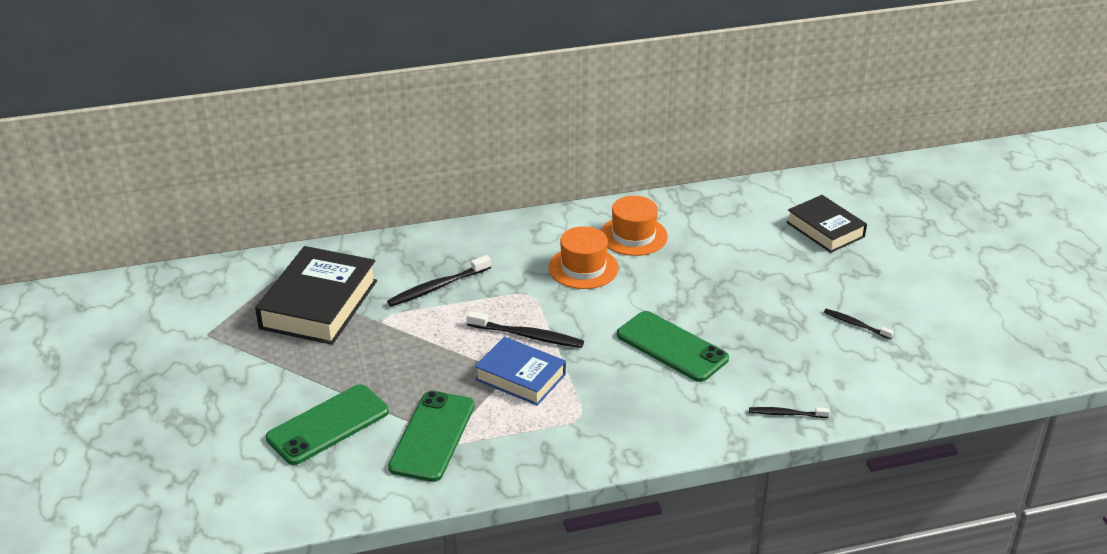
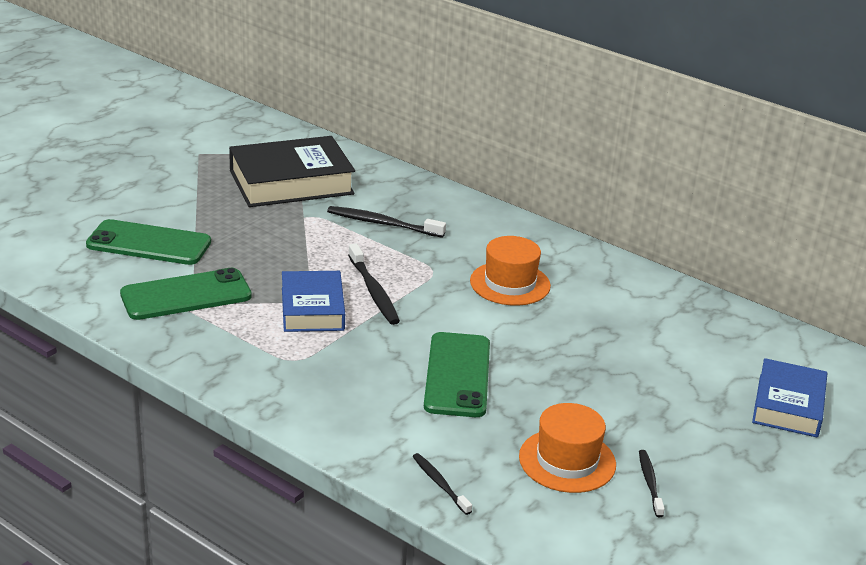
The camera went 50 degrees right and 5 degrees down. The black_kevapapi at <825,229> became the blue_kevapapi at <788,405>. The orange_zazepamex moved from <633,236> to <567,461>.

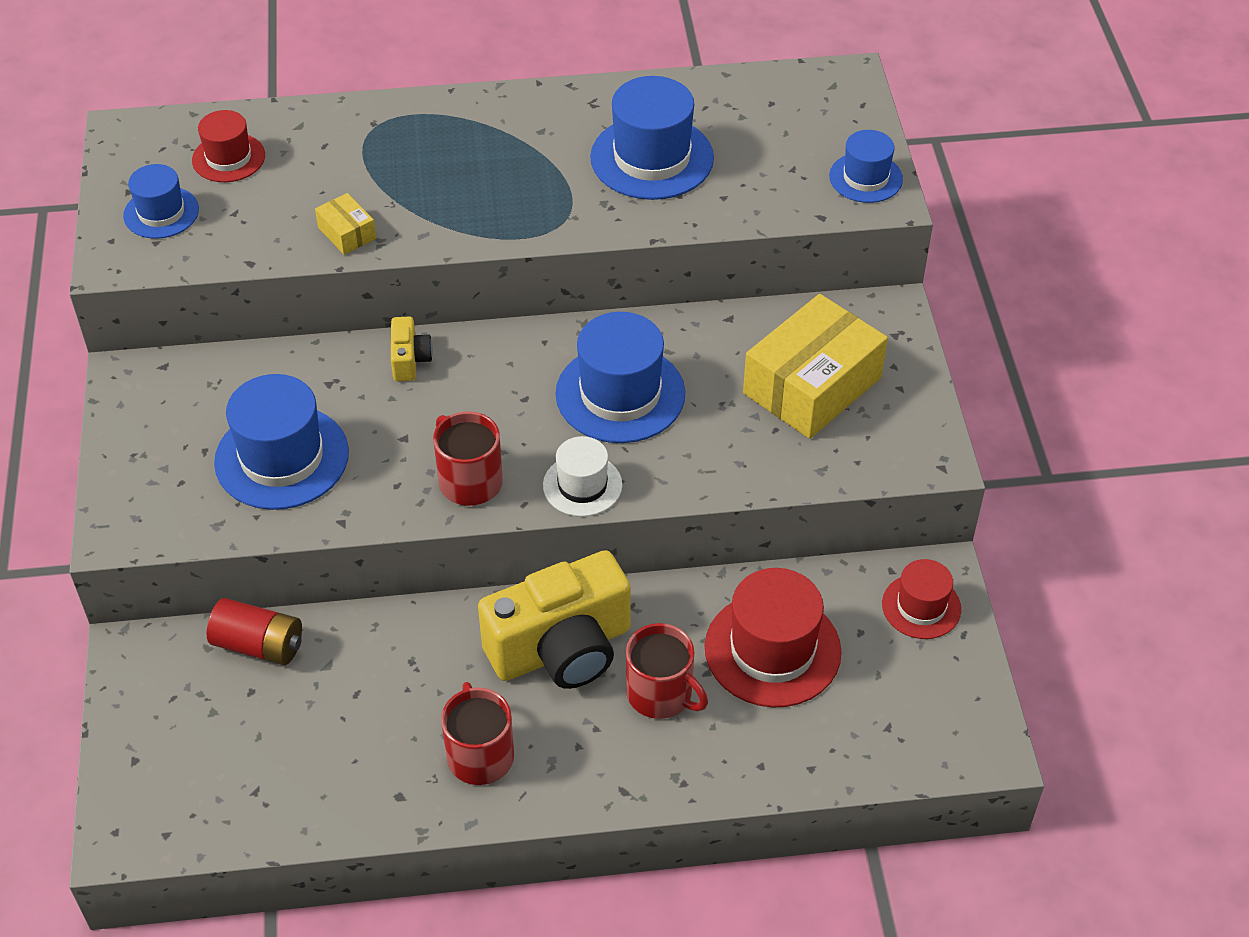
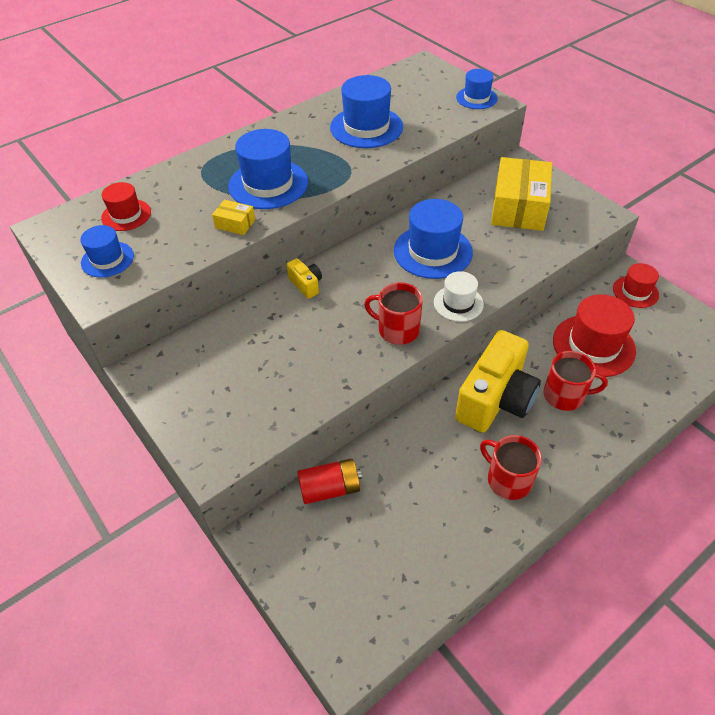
The camera went 30 degrees left and 0 degrees up. The blue_zazepamex moved from <282,457> to <268,184>.

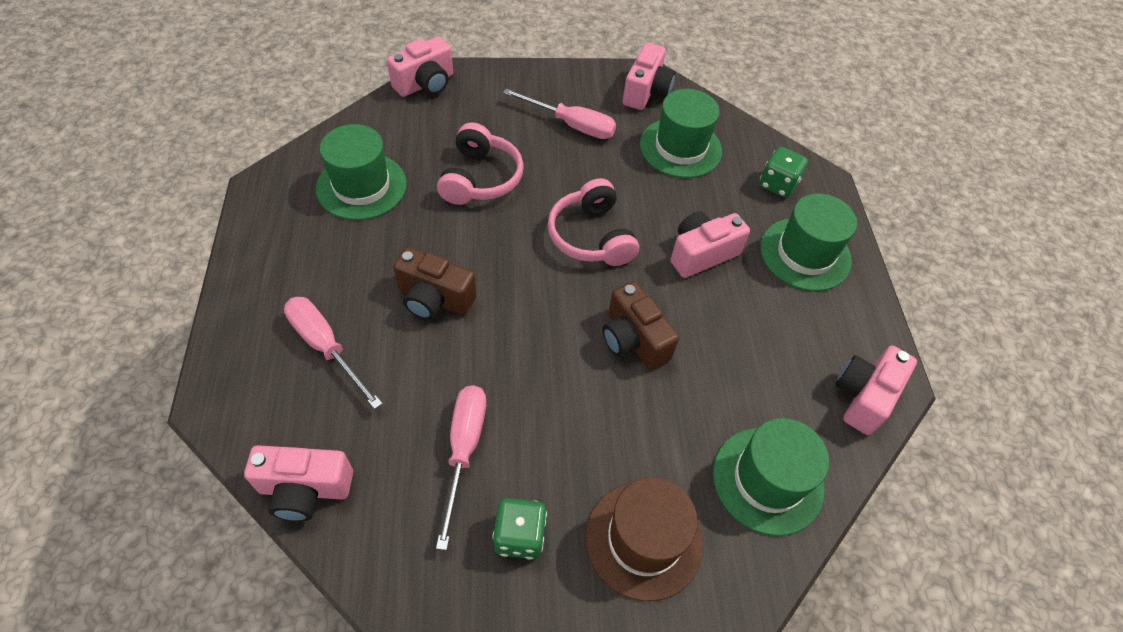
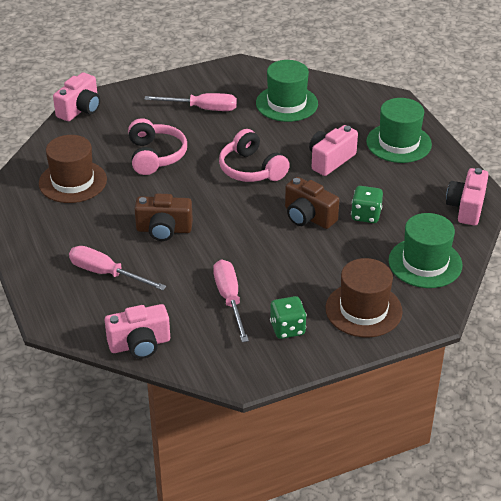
The camera went 15 degrees left and 15 degrees down. The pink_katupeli at <646,92> disappeared. The green_zazepamex at <361,186> became the brown_zazepamex at <73,181>. The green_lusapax moved from <777,184> to <366,215>.

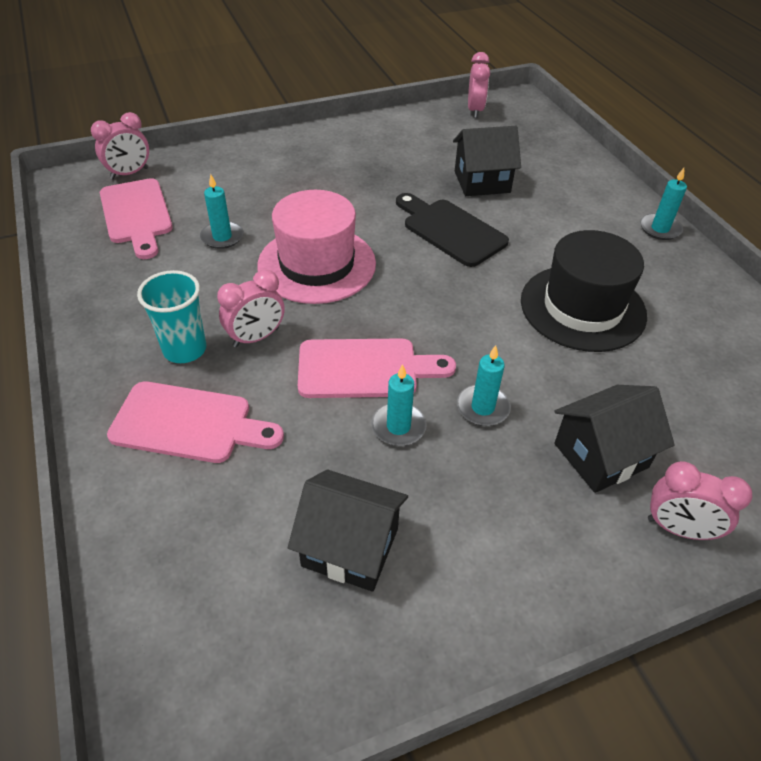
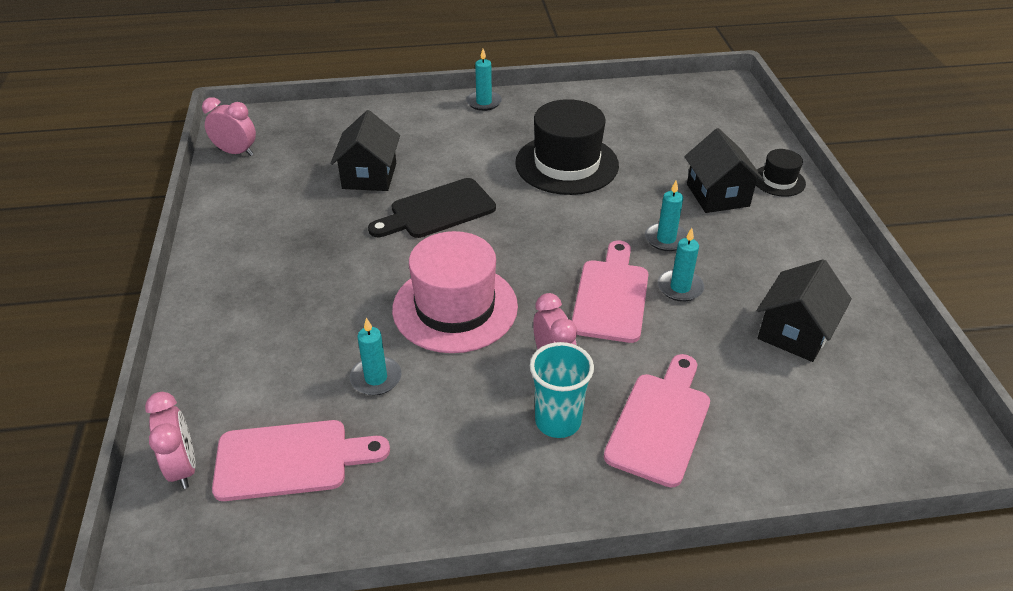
The camera went 75 degrees left and 5 degrees down. The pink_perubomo at <678,529> was replaced by the black_zazepamex at <778,181>.

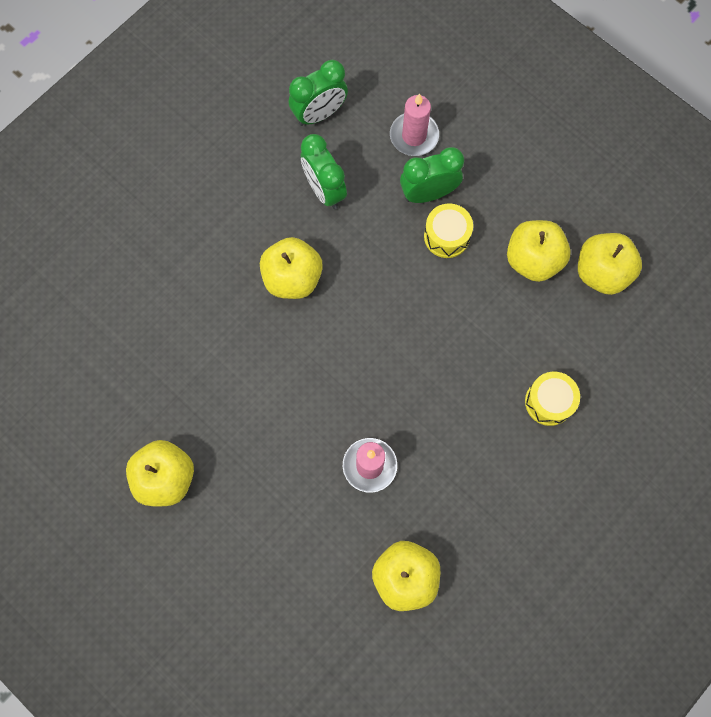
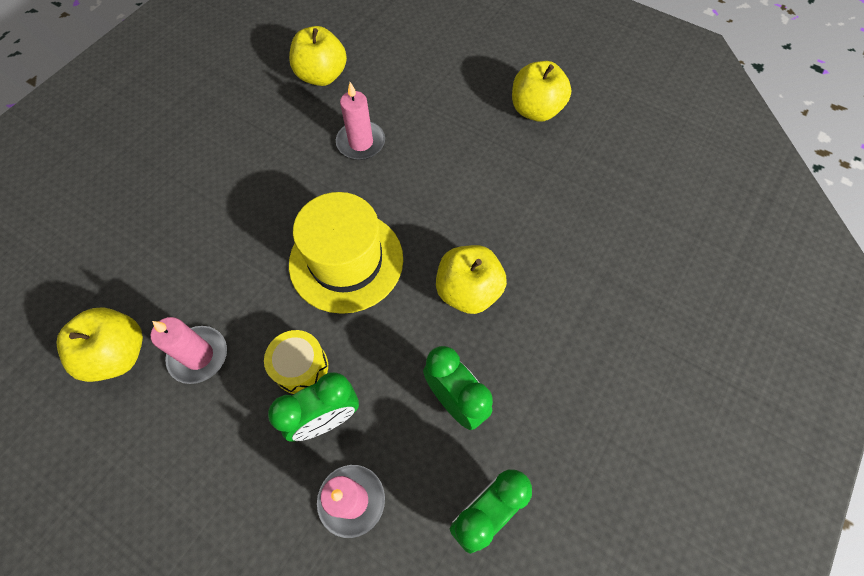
The camera went 170 degrees right and 10 degrees down. The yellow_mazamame at <533,260> was replaced by the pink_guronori at <198,356>. The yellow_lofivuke at <549,402> disappeared. The yellow_zazepamex at <346,261> appeared.

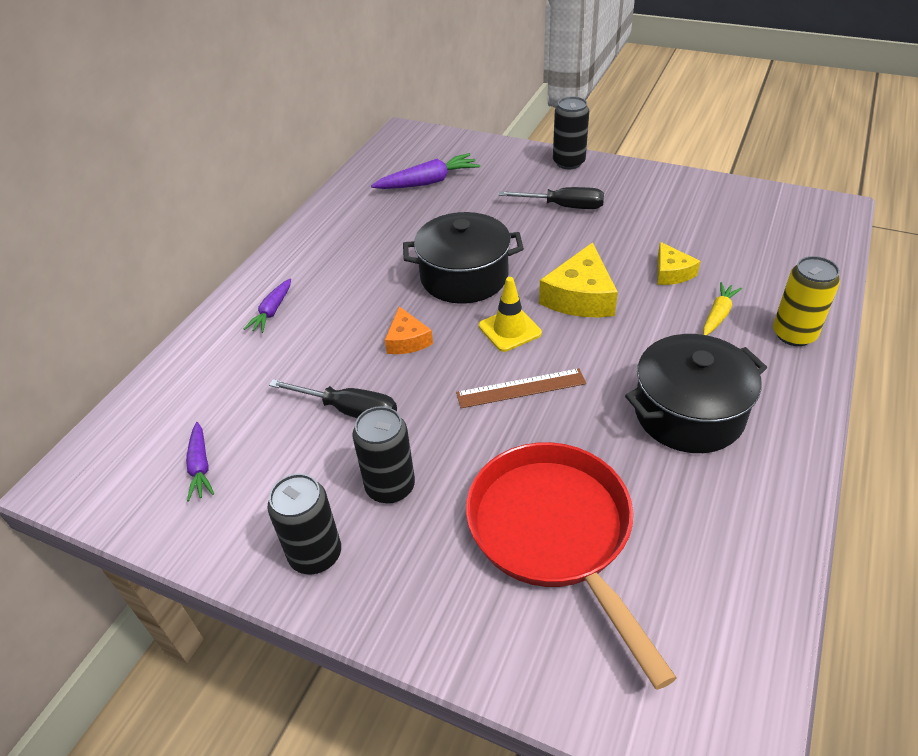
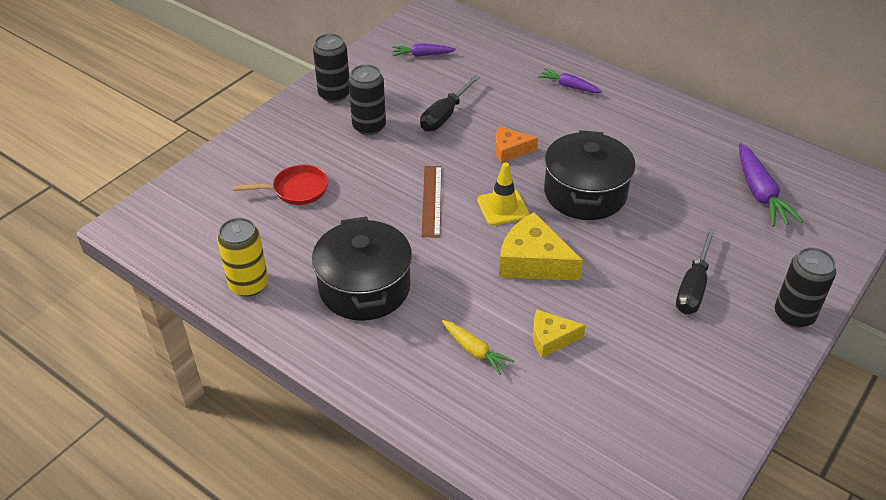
The camera went 100 degrees right and 0 degrees up. The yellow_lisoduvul moved from <794,334> to <248,284>. The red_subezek at <554,533> changed to 0.50 times the size.

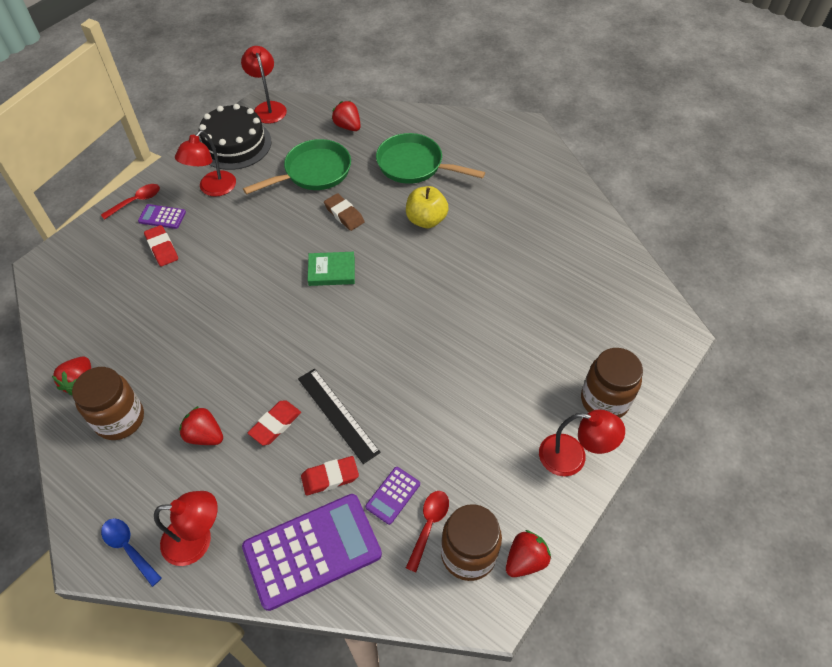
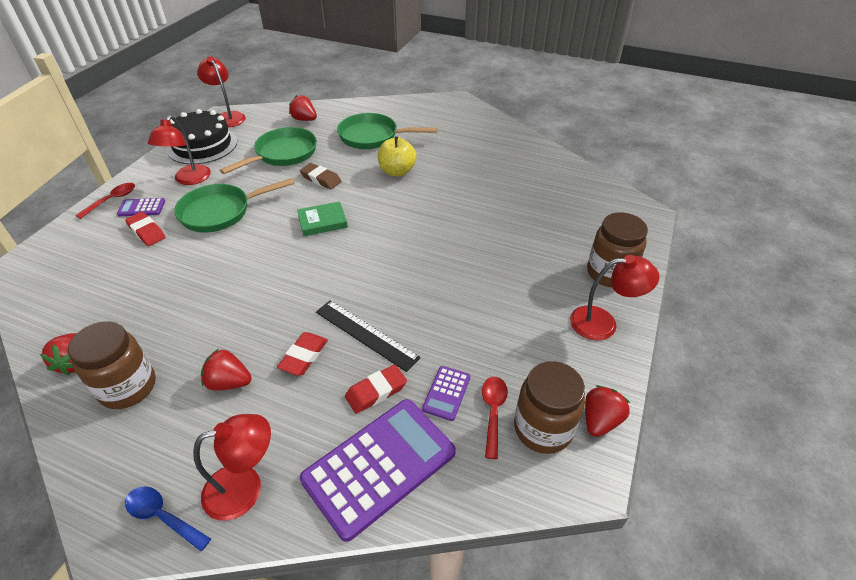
The camera went 15 degrees left and 10 degrees down. The green_subezek at <220,212> appeared.

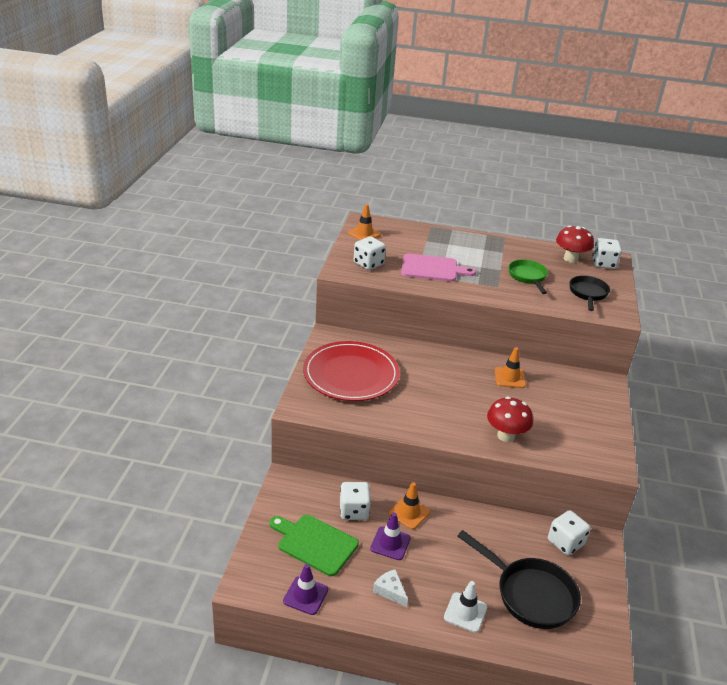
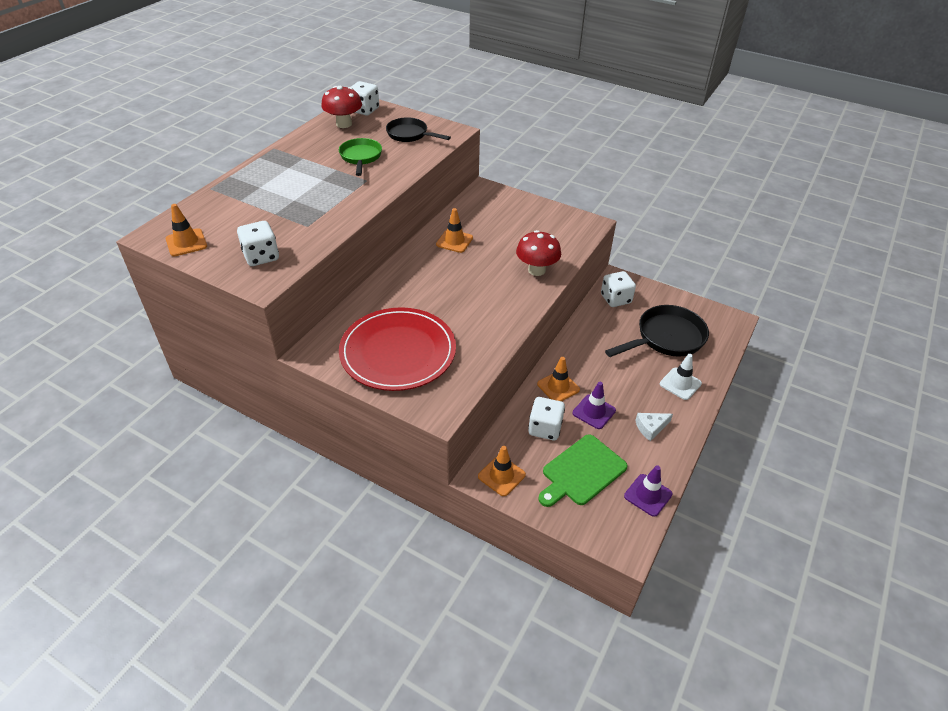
The camera went 70 degrees left and 10 degrees up. The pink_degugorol at <432,268> disappeared. The green_subezek at <528,277> turned 75 degrees clockwise. The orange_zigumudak at <501,475> appeared.

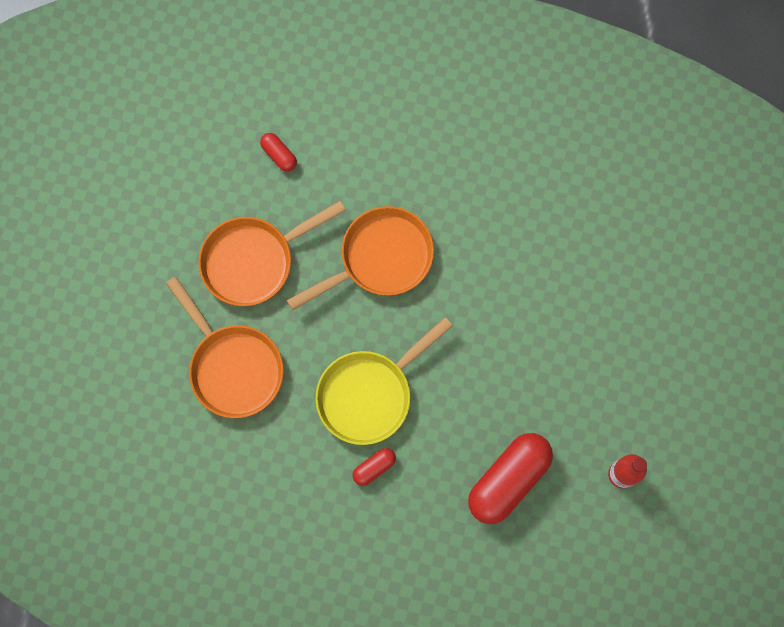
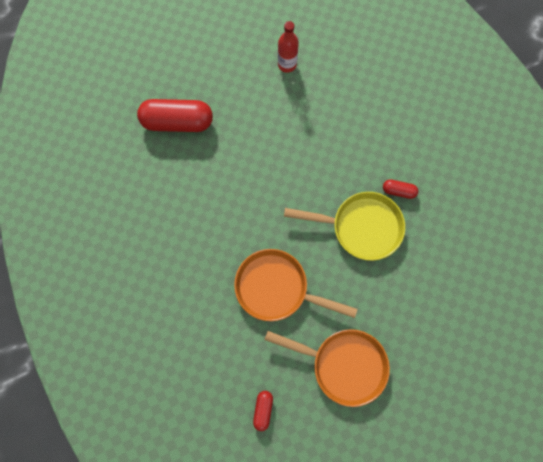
The camera went 130 degrees left and 0 degrees up. The orange_subezek at <232,366> disappeared. The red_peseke moved from <508,480> to <177,122>.

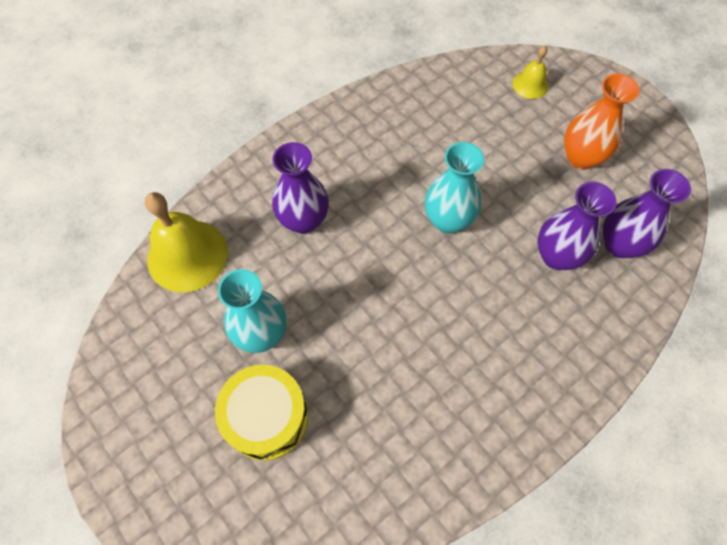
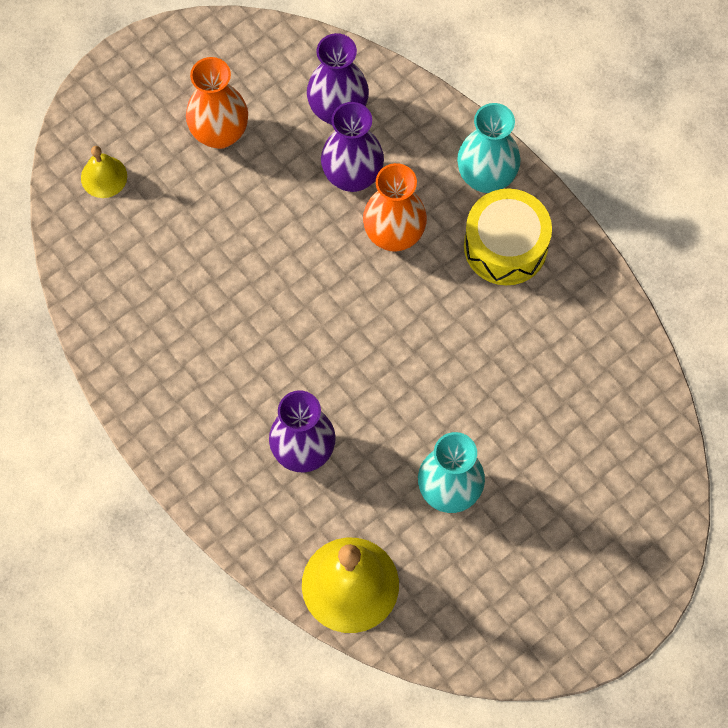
The camera went 90 degrees left and 5 degrees up. The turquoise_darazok moved from <448,220> to <486,177>. The yellow_lofivuke moved from <266,417> to <505,246>. The orange_darazok at <394,235> appeared.

